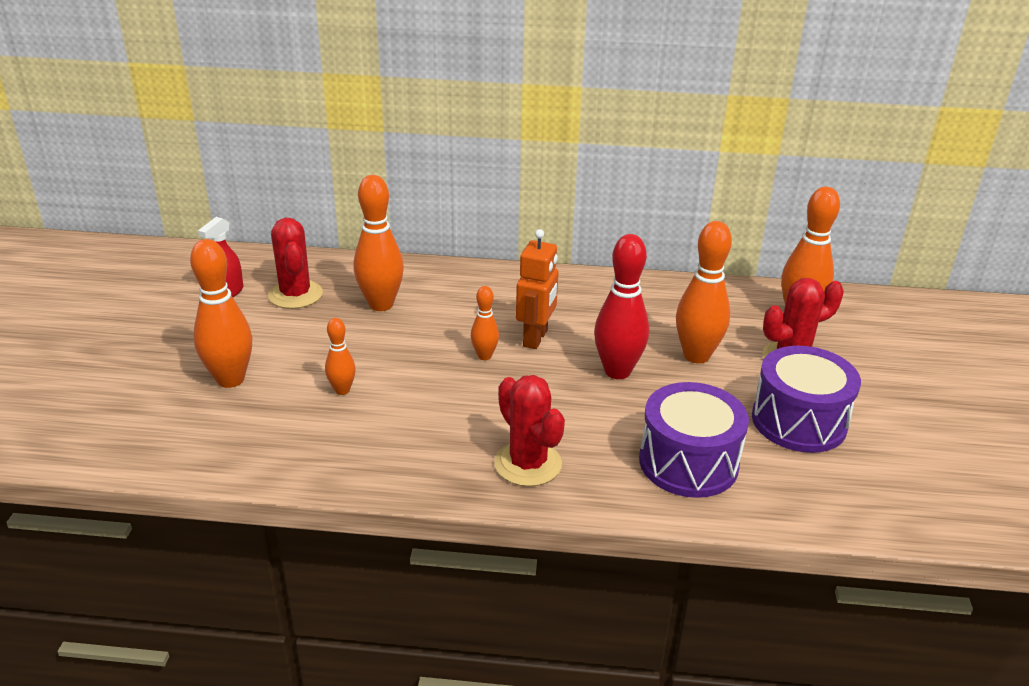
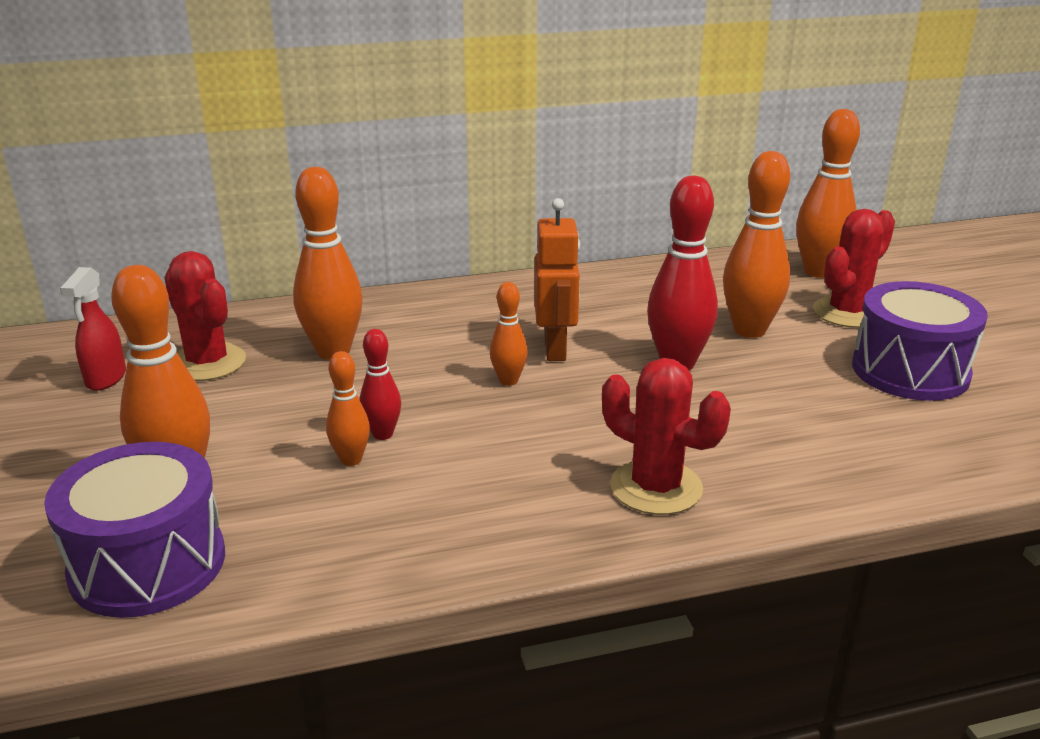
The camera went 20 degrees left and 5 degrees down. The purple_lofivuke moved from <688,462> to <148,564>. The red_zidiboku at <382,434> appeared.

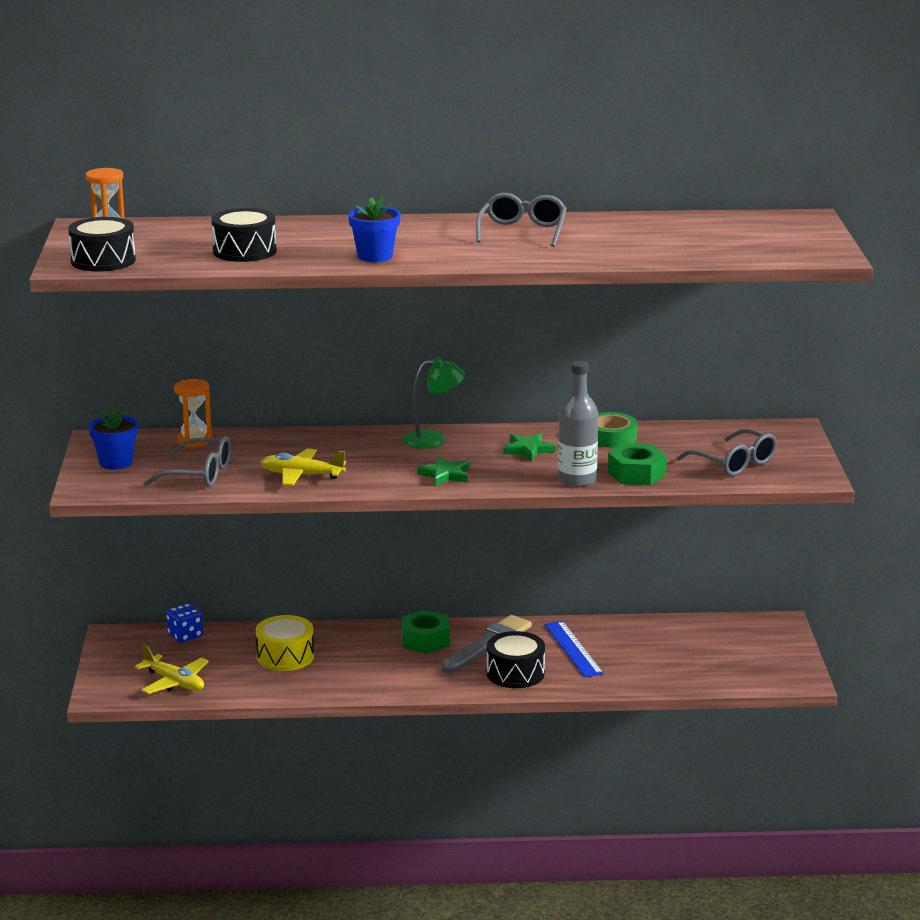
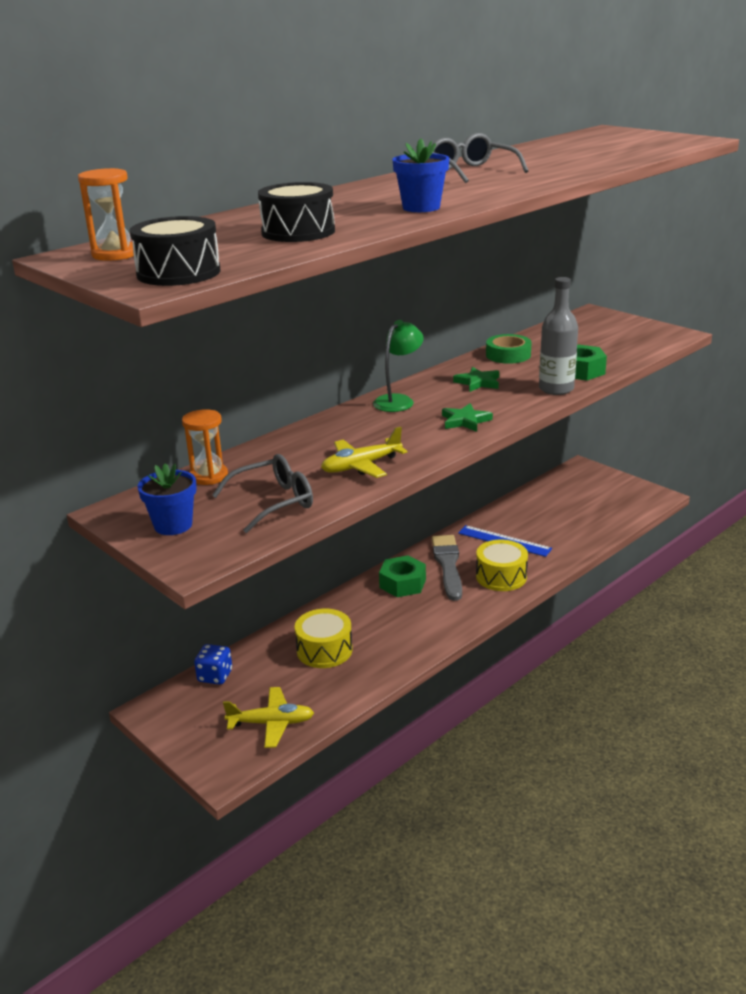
The camera went 40 degrees left and 5 degrees up. The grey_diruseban at <734,463> disappeared. The black_lofivuke at <515,673> became the yellow_lofivuke at <501,576>.

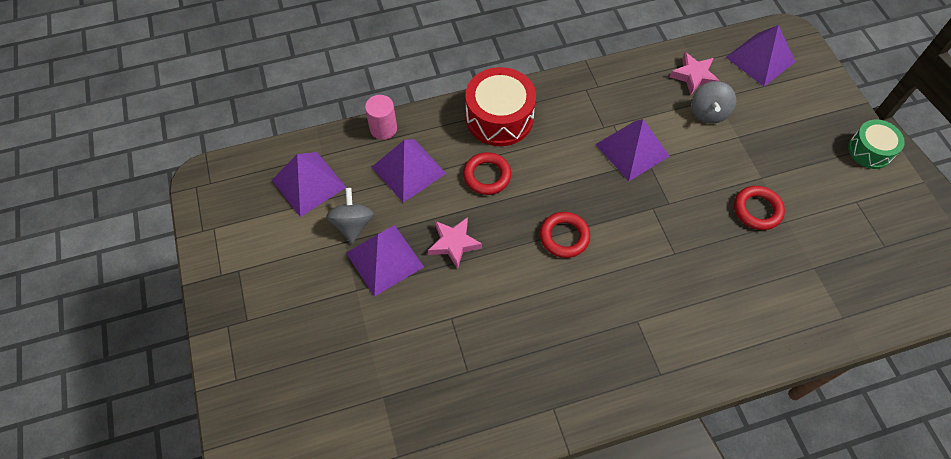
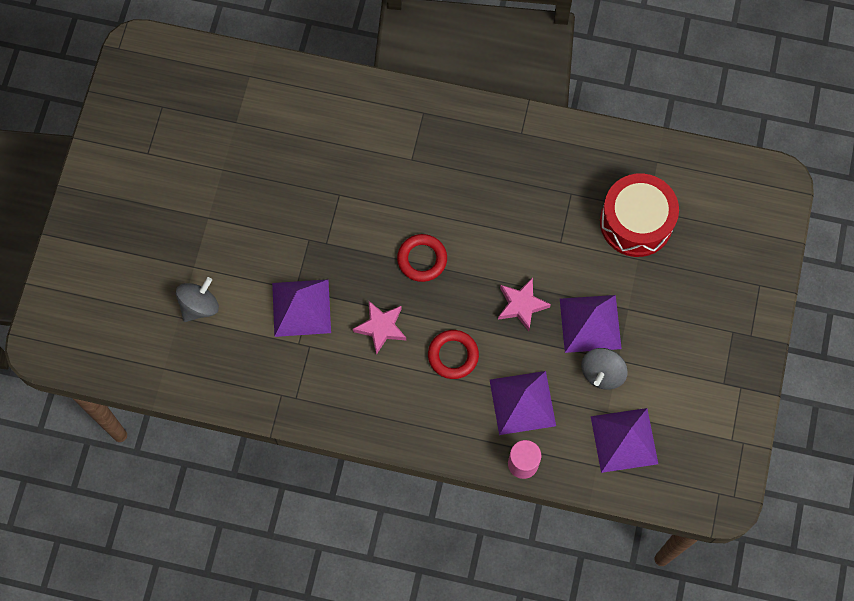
The camera went 150 degrees left and 10 degrees up. The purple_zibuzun at <760,59> disappeared. The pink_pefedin moved from <694,76> to <381,327>. The red_lofivuke moved from <499,118> to <636,222>. The green_lofivuke at <870,150> disappeared. The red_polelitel at <757,210> disappeared.

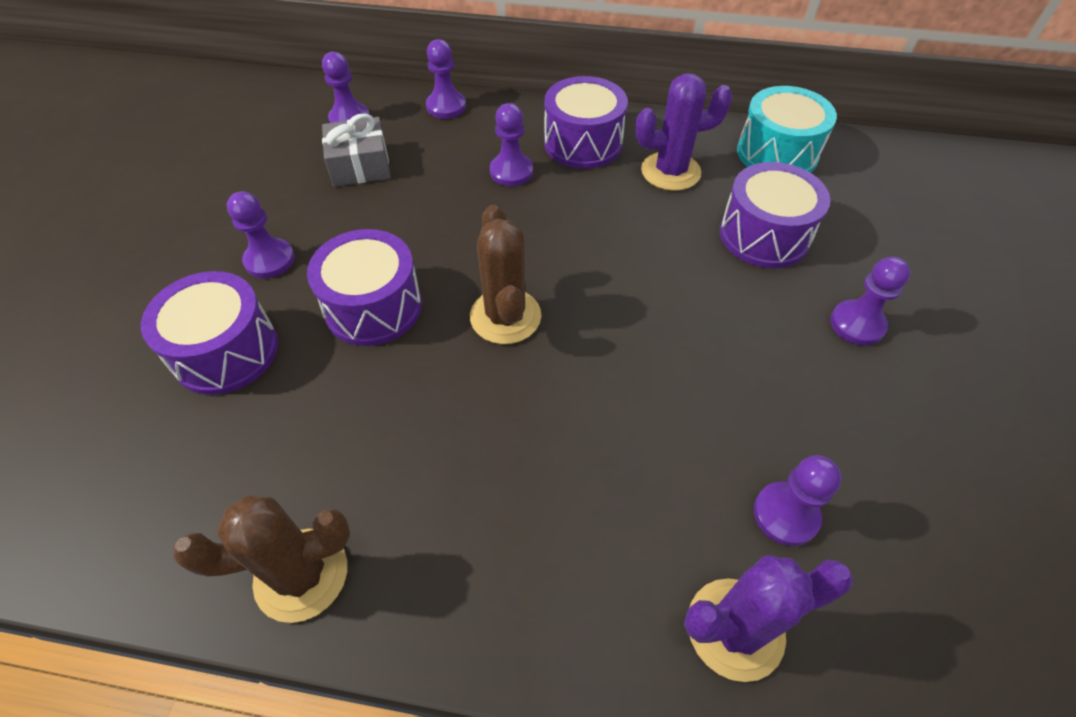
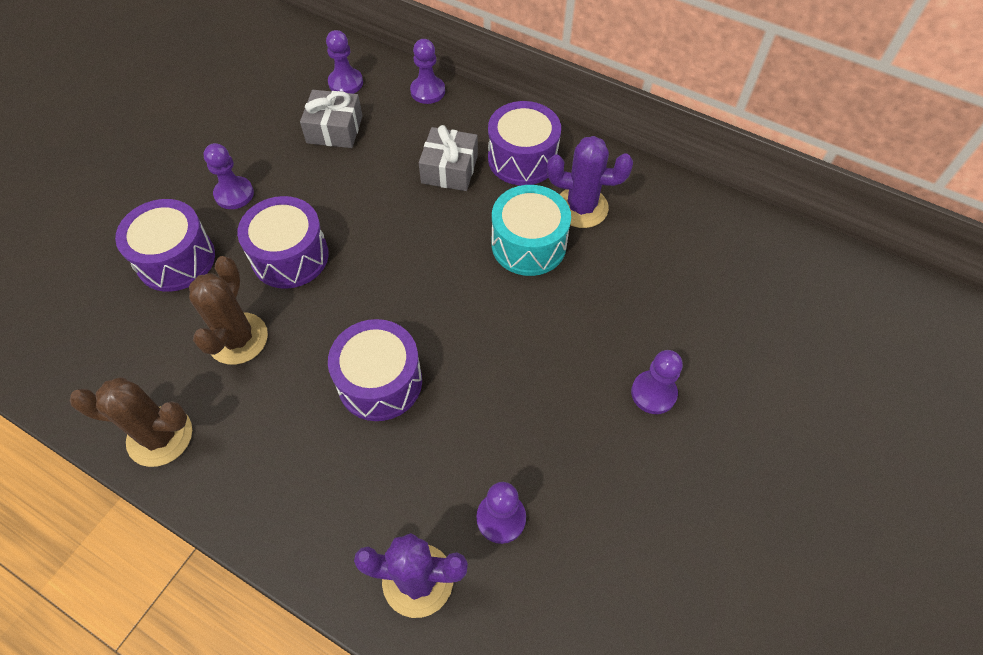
The camera went 20 degrees right and 5 degrees up. The turquoise_lofivuke moved from <777,153> to <528,244>. The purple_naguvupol at <511,172> was replaced by the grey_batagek at <449,169>. The purple_lofivuke moved from <764,235> to <380,382>. The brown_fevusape moved from <505,316> to <238,339>.

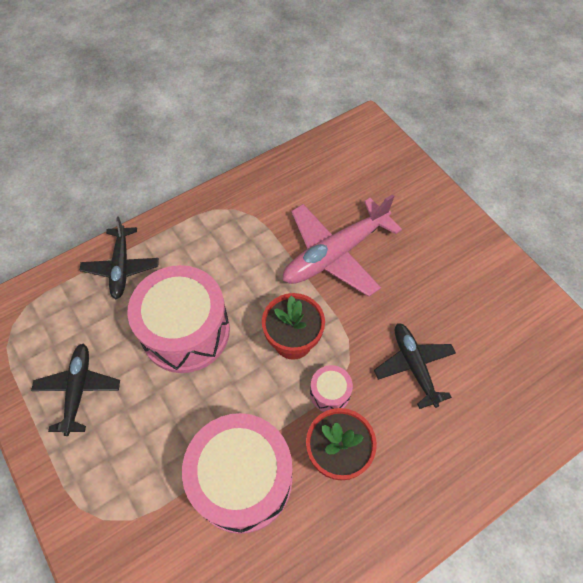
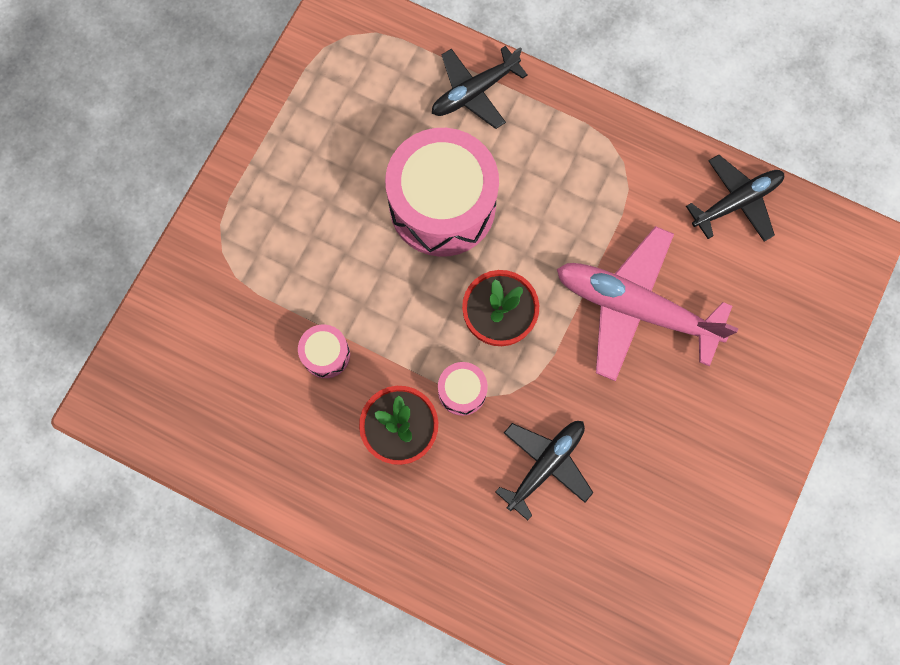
The camera went 60 degrees right and 15 degrees up. The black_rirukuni moved from <78,389> to <736,202>. The pink_lofivuke at <242,479> changed to 0.44 times the size.

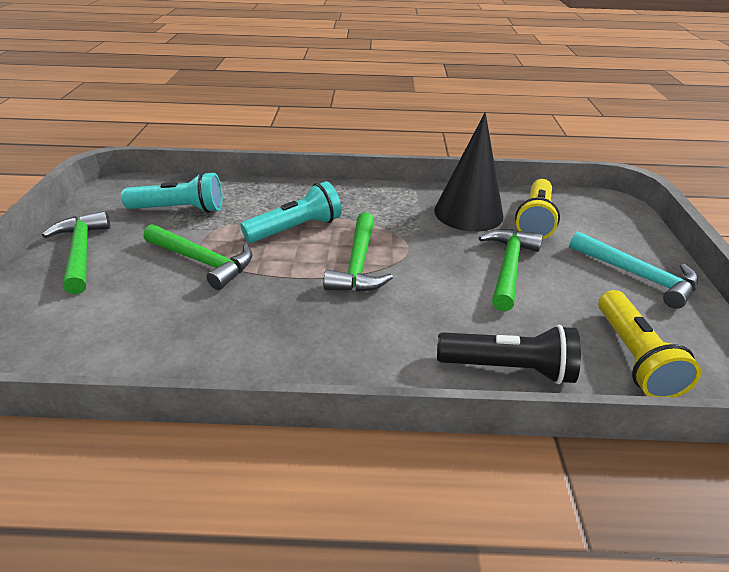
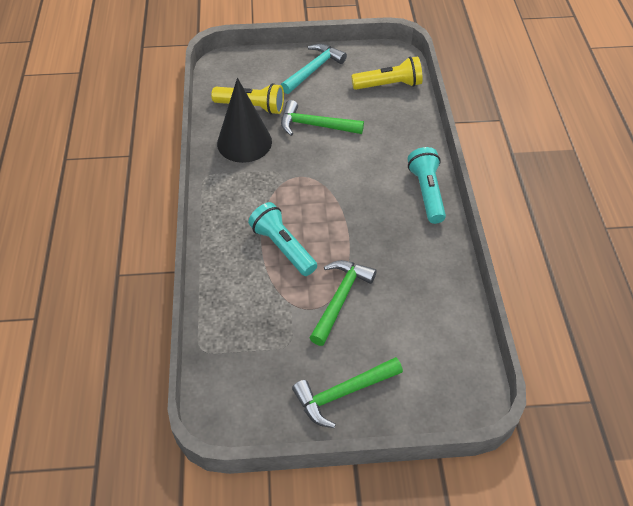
The camera went 95 degrees left and 15 degrees up. The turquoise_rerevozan moved from <180,209> to <426,192>. The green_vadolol at <358,264> disappeared. The black_rerevozan at <508,368> disappeared.

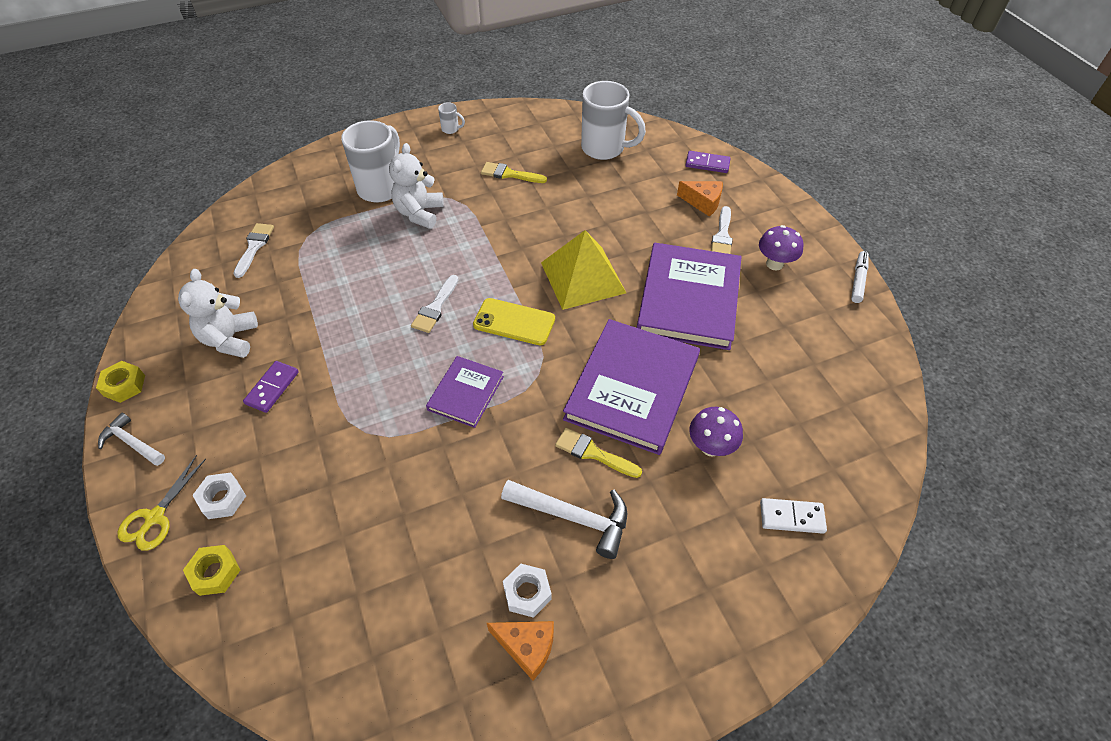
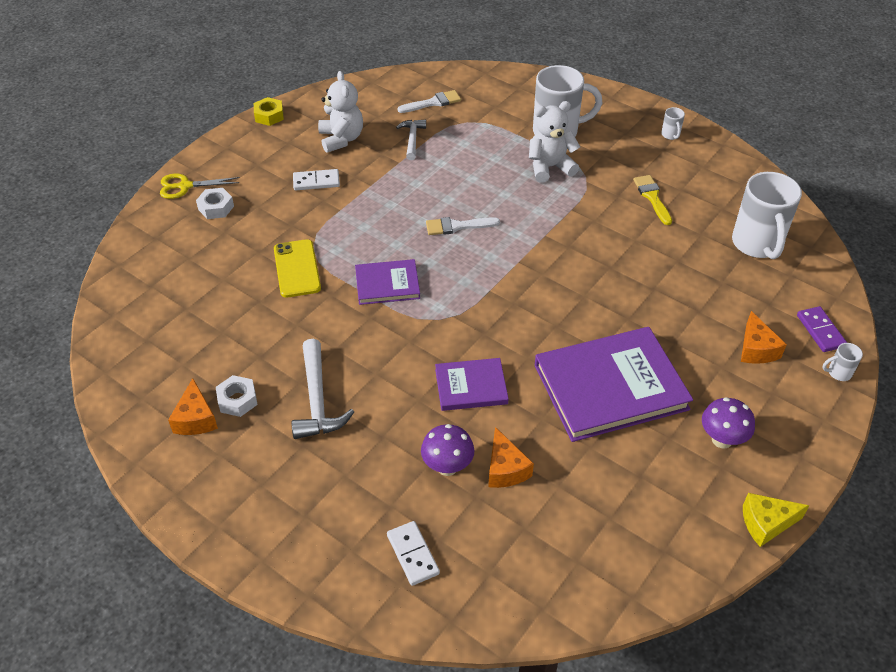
The camera went 60 degrees right and 5 degrees down. The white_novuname at <722,235> disappeared. The yellow_zibuzun at <583,277> disappeared. The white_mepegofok at <858,280> was replaced by the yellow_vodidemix at <766,523>. The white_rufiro at <230,339> turned 105 degrees clockwise. The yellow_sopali moved from <514,322> to <297,268>. The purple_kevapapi at <632,388> changed to 0.53 times the size. The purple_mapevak at <272,388> became the white_mapevak at <316,181>. The white_vadolol moved from <132,443> to <412,139>. The yellow_novuname at <593,453> disappeared. The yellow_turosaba at <215,573> disappeared. The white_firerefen at <838,373> appeared. The orange_vodidemix at <505,469> appeared.

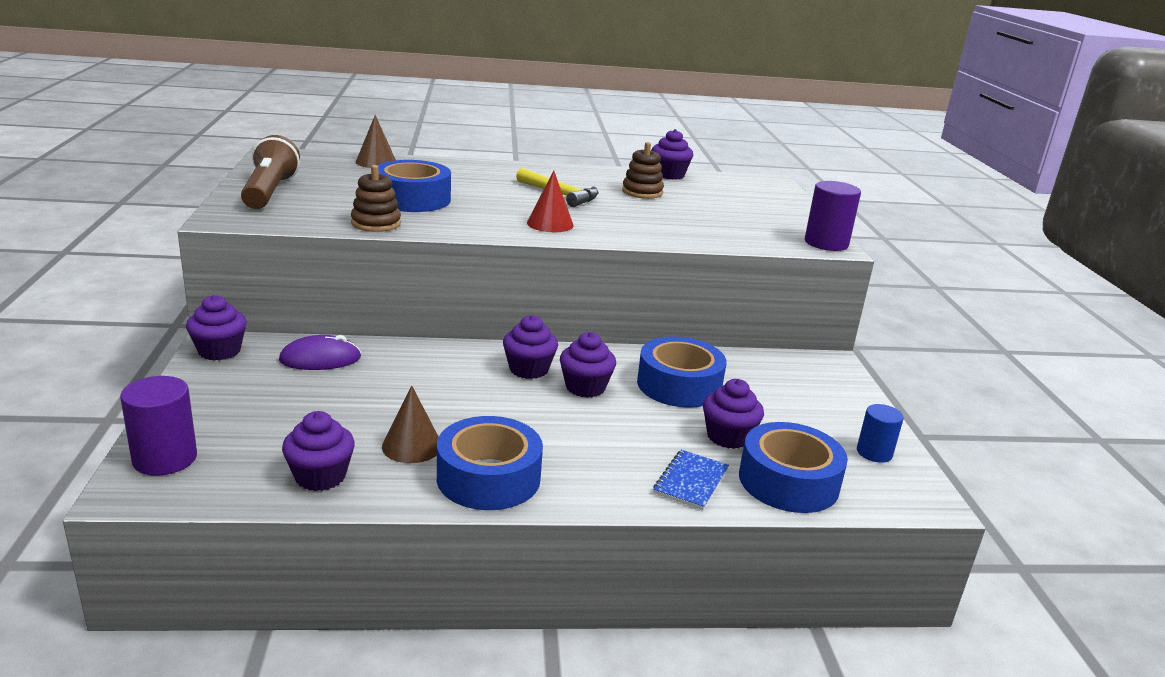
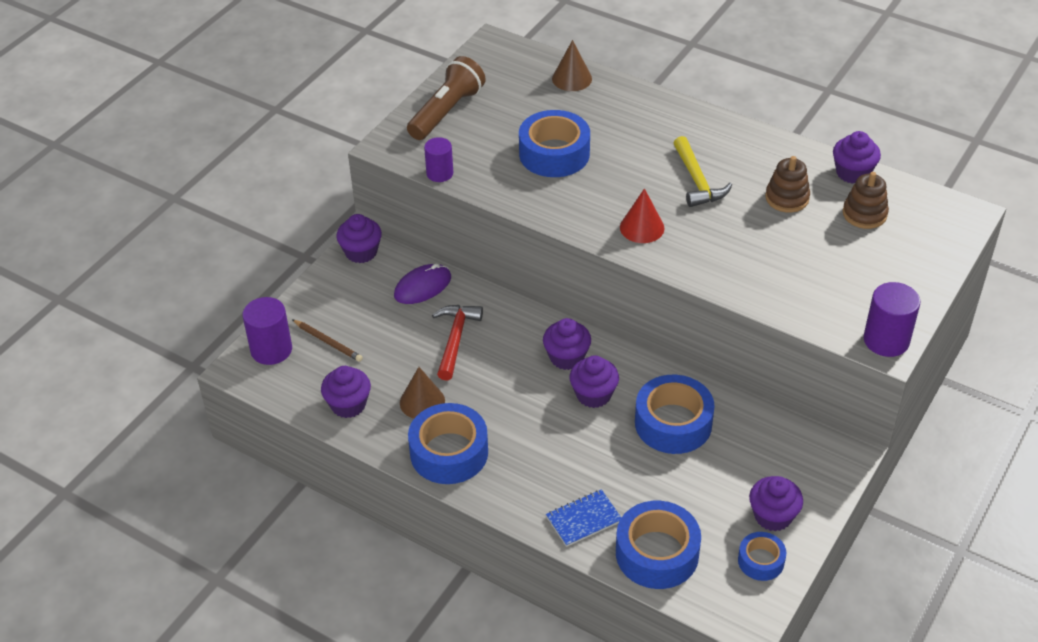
The camera went 40 degrees right and 20 degrees up. The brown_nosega moved from <376,223> to <864,214>. The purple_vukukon at <320,359> turned 60 degrees counterclockwise. The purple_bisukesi moved from <728,437> to <773,516>. The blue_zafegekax at <874,452> was replaced by the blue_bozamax at <761,561>. The purple_zafegekax at <439,173> appeared. The red_vadolol at <455,339> appeared. The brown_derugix at <328,342> appeared.

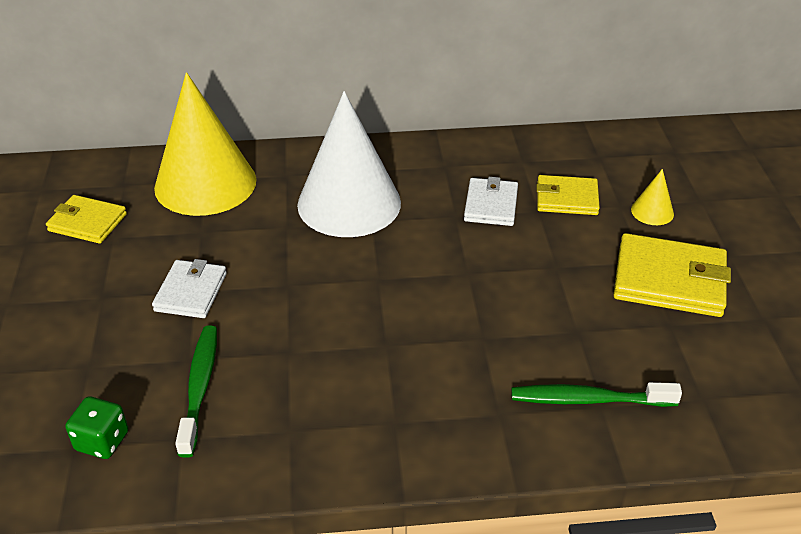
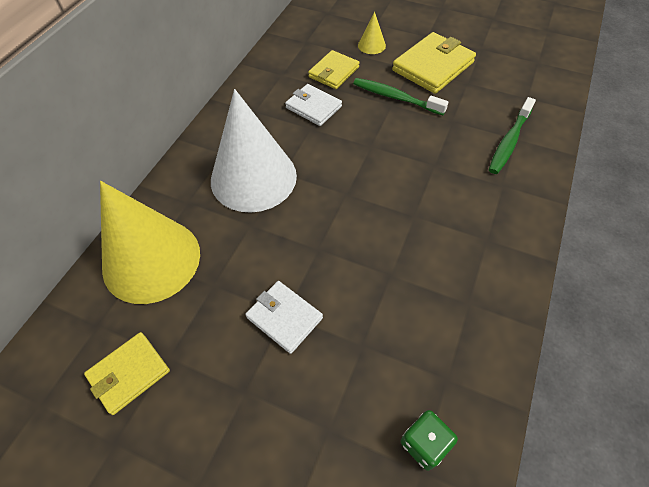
The camera went 60 degrees left and 15 degrees up. The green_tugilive moved from <200,387> to <395,97>.

